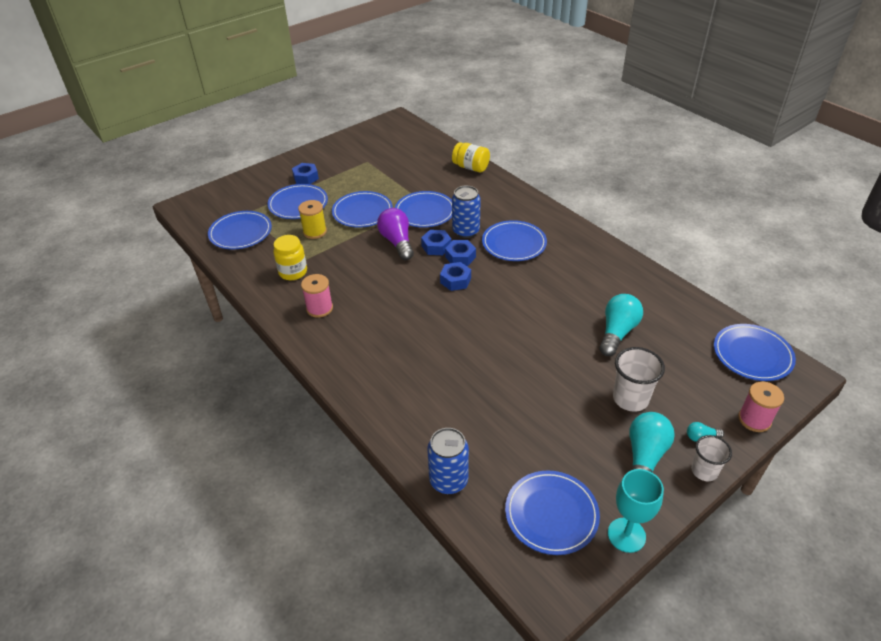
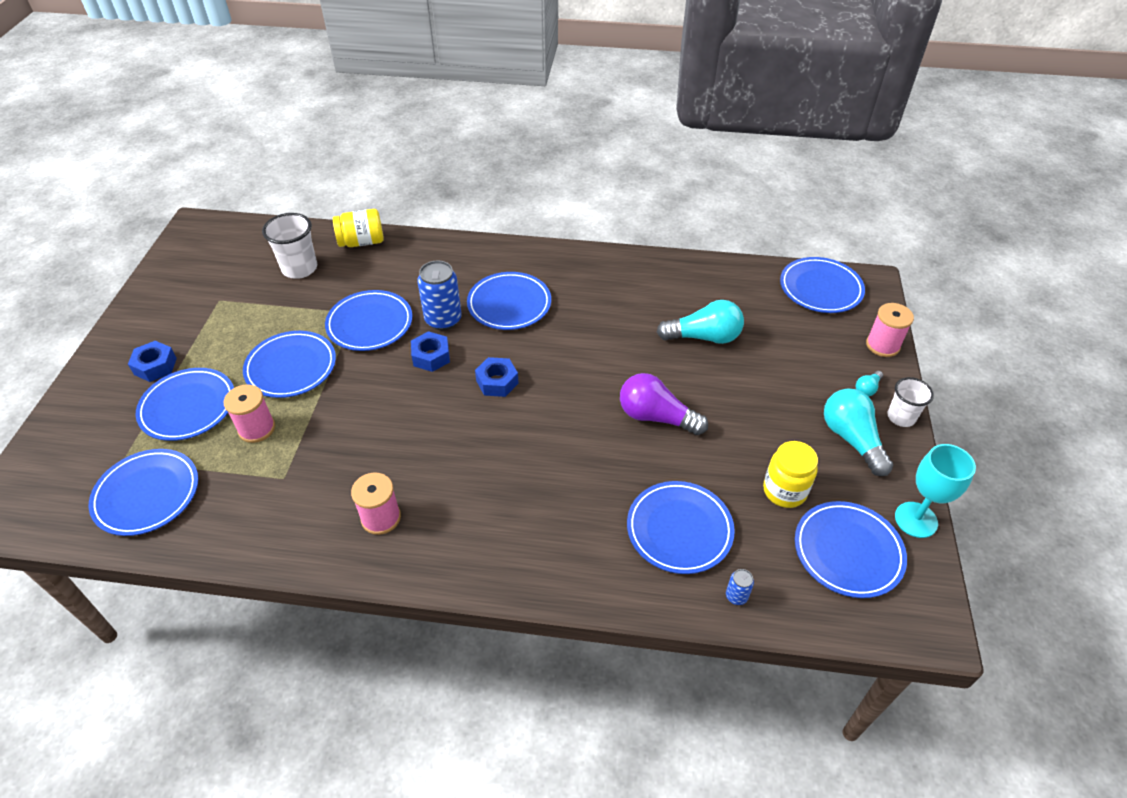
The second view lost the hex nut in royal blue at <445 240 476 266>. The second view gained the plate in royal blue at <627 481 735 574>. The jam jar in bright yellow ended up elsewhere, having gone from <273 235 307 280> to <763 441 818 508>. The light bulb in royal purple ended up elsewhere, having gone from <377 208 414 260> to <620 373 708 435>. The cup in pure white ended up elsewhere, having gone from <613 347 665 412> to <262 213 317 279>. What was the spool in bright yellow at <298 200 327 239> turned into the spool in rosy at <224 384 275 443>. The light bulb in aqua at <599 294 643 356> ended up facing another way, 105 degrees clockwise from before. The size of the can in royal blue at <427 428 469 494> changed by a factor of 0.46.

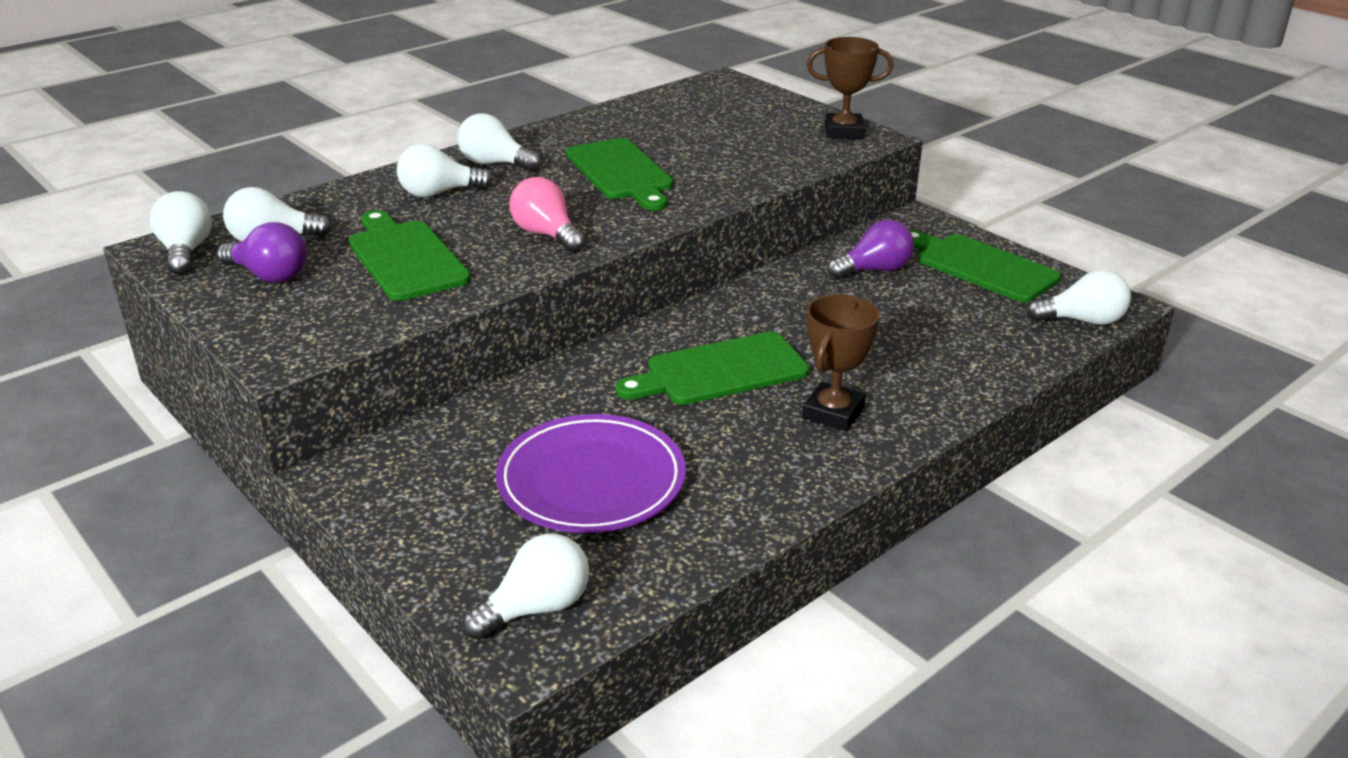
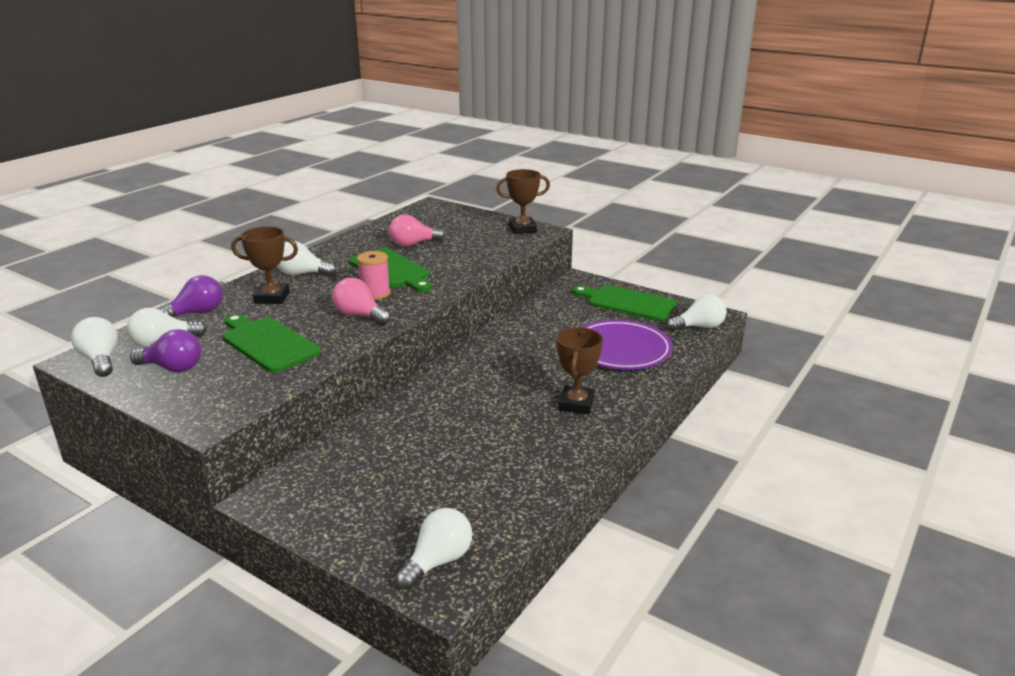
The second view lost the bread board in green at <615 332 809 405>. The second view gained the spool in rosy at <357 251 391 300>. The second view gained the light bulb in rosy at <389 215 445 246>. The plate in royal purple ended up elsewhere, having gone from <496 414 686 533> to <583 320 673 370>. The light bulb in royal purple ended up elsewhere, having gone from <827 220 914 279> to <158 275 223 317>. Where the light bulb in pure white stood at <397 144 493 197>, the trophy in dark brown came to stand at <231 226 298 304>.

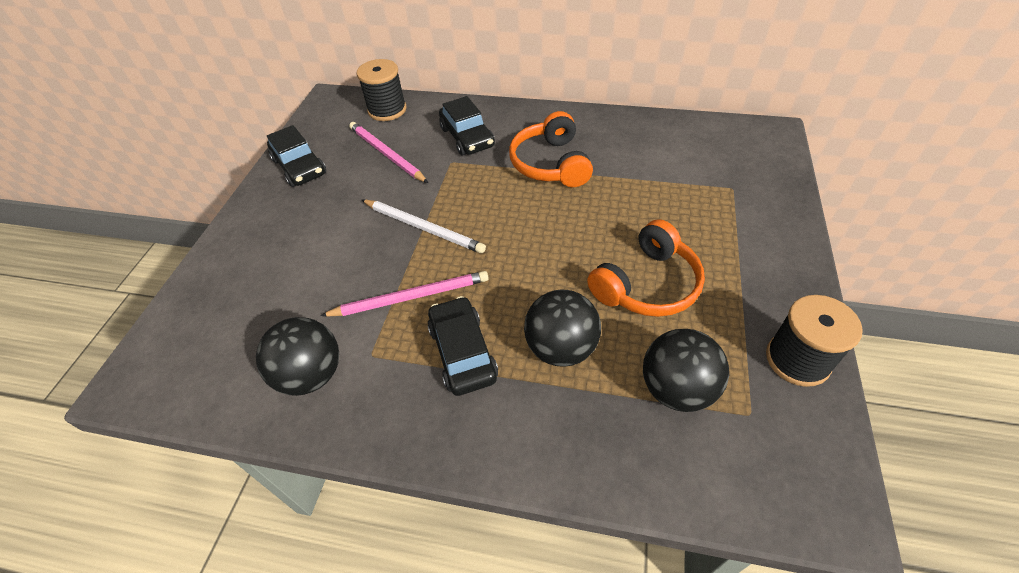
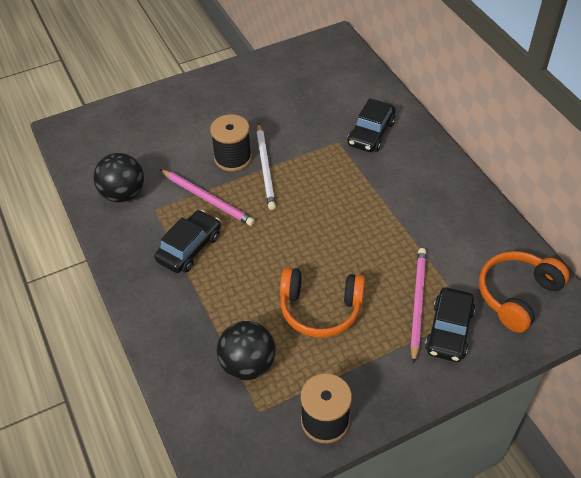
The second view lost the ball in black at <524 290 601 367>. The toy car in black ended up elsewhere, having gone from <267 125 326 187> to <425 288 475 362>. The wooden pencil in rosy ended up elsewhere, having gone from <349 122 428 183> to <410 248 426 364>. The spool in black ended up elsewhere, having gone from <357 59 407 121> to <210 114 252 172>. The headset in orange ended up elsewhere, having gone from <509 111 593 187> to <479 251 570 333>.

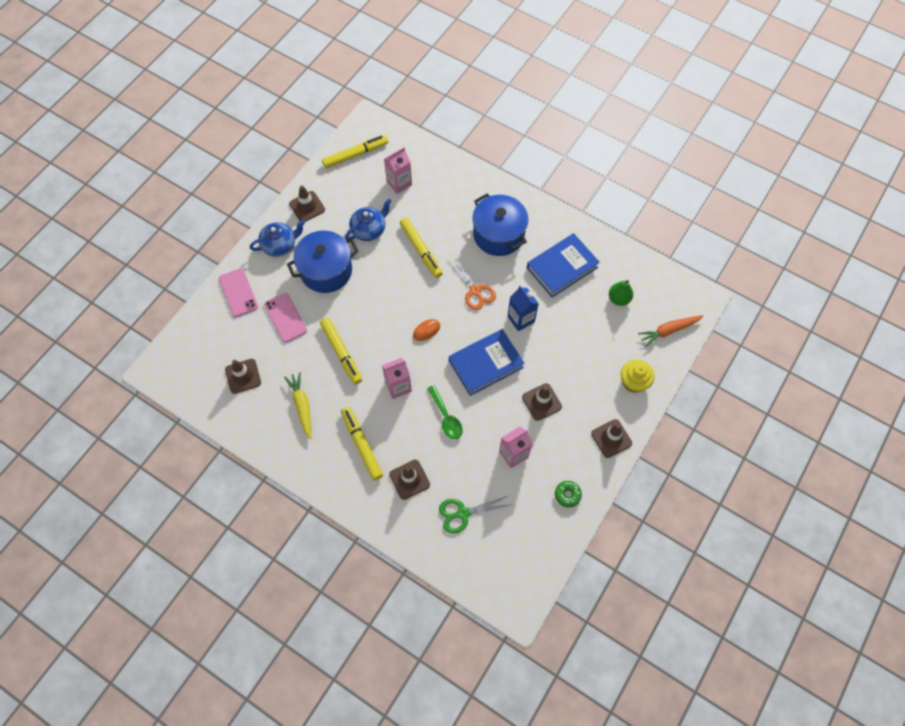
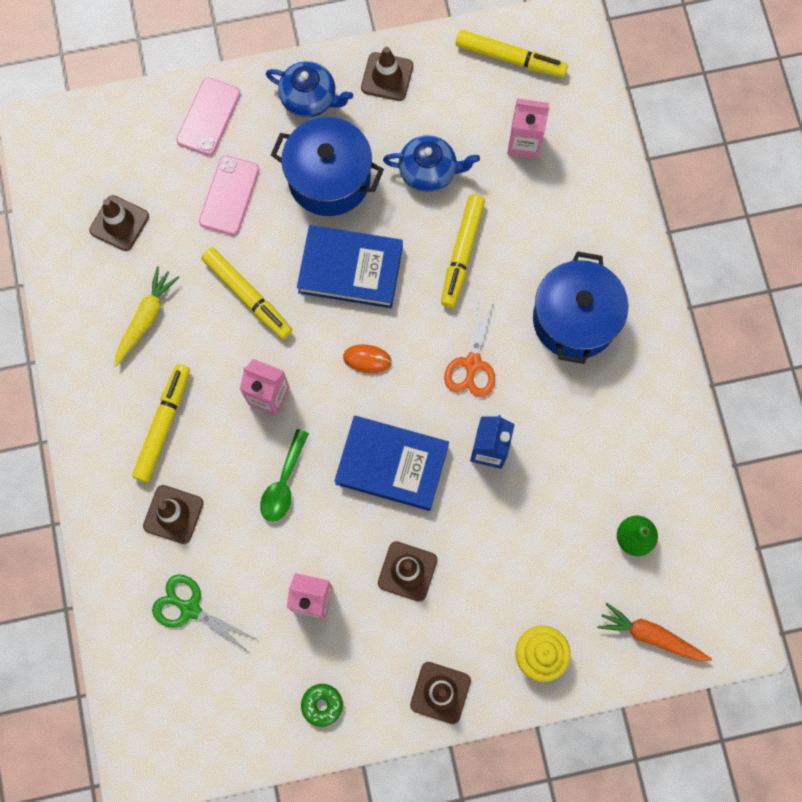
The hardcover in royal blue ended up elsewhere, having gone from <527 233 600 298> to <297 225 403 308>. The marker pen in bright yellow at <320 318 362 384> ended up facing another way, 60 degrees counterclockwise from before.

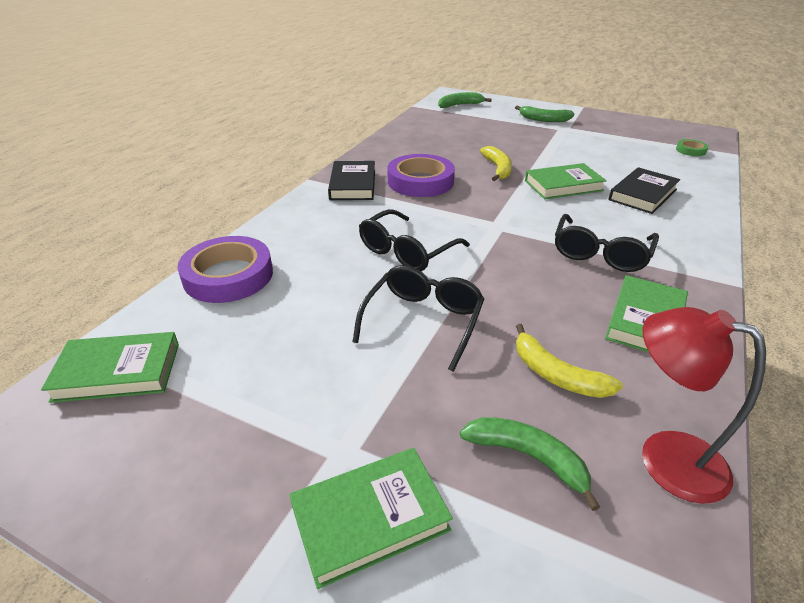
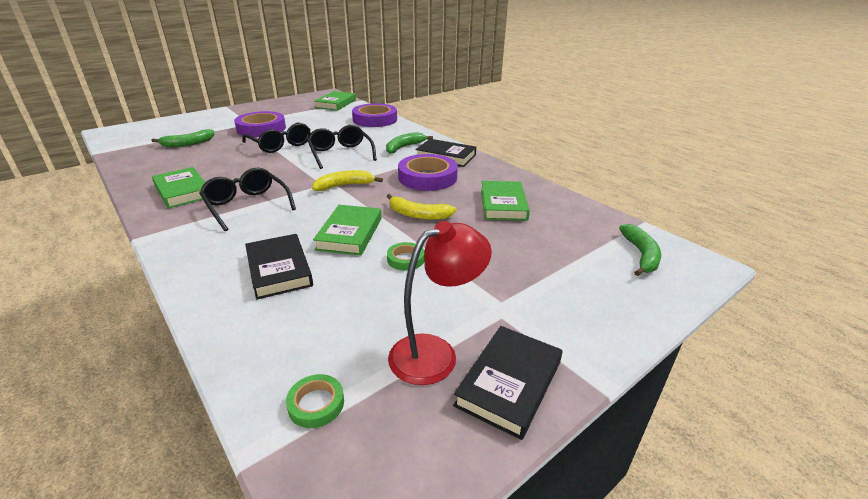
The second view gained the tape in royal purple at <234 111 286 137>. The second view gained the tape in green at <387 242 425 271>. The second view gained the hardcover in black at <453 326 563 440>. The hardcover in green ended up elsewhere, having gone from <289 448 453 589> to <481 181 530 221>. The toy banana in green ended up elsewhere, having gone from <515 106 574 122> to <386 132 433 154>. The toy banana in bright yellow ended up elsewhere, having gone from <516 324 623 398> to <312 170 383 191>. The reading lamp in crimson ended up elsewhere, having gone from <642 307 766 504> to <388 221 492 385>.

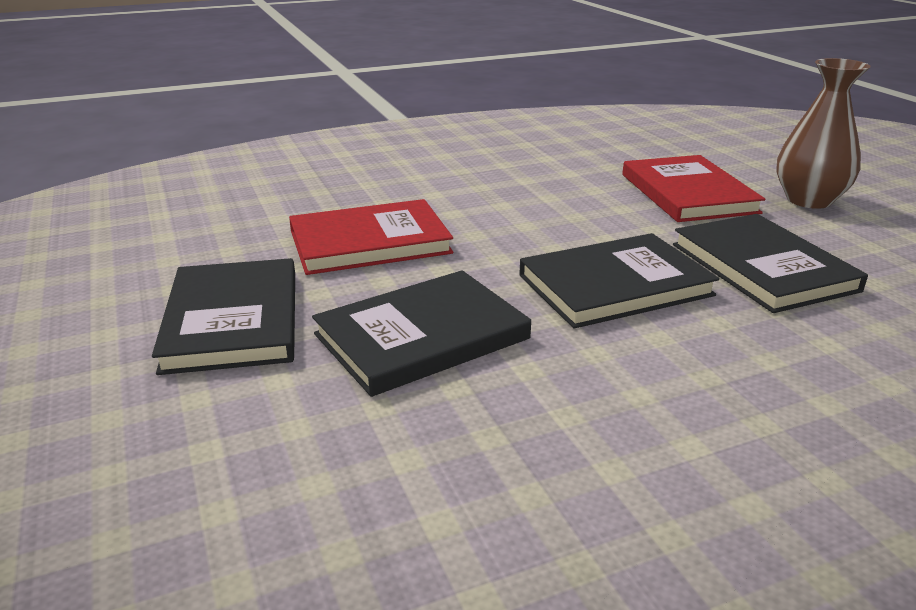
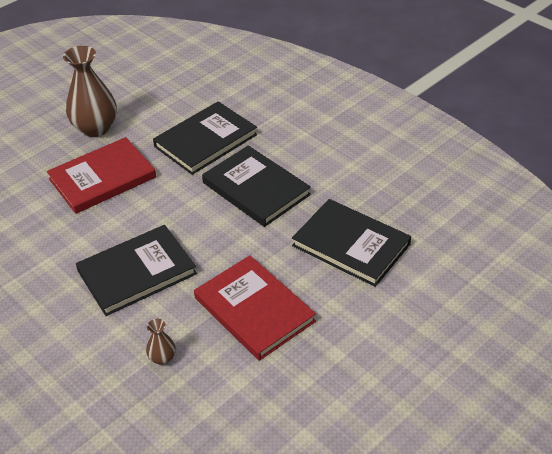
The second view gained the tall vase in dark brown at <146 319 176 365>. The hardcover in black ended up elsewhere, having gone from <152 258 295 375> to <76 225 197 316>.

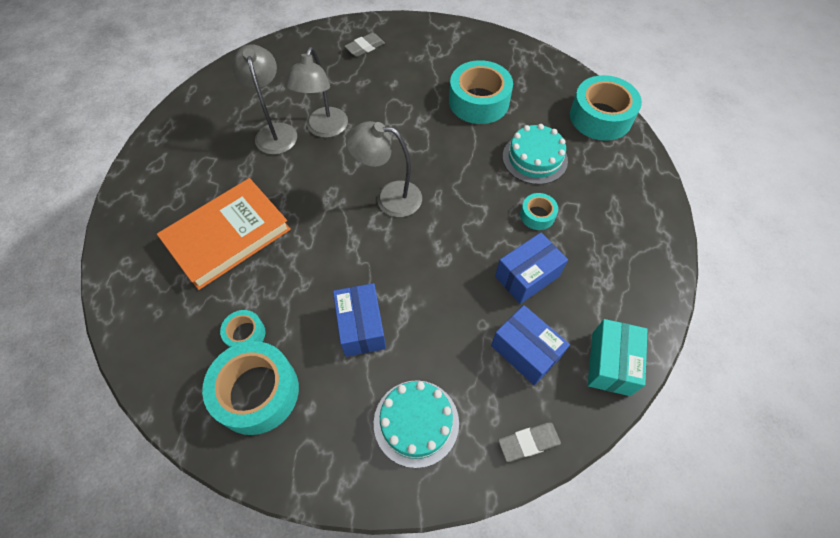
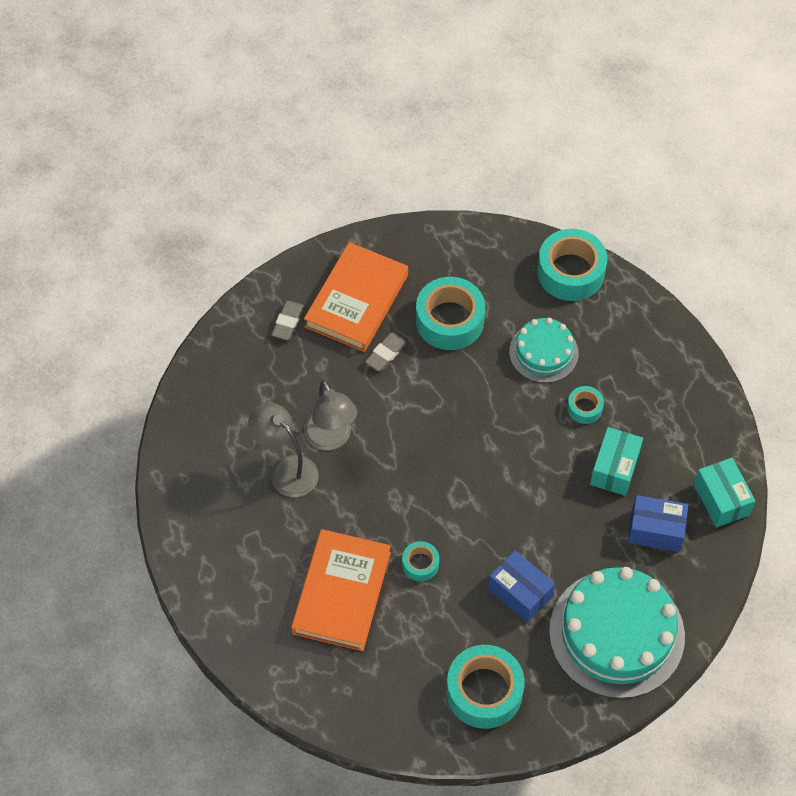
The second view lost the reading lamp in grey at <346 121 422 217>. The second view gained the hardcover in orange at <304 242 408 352>. The tape in aqua ended up elsewhere, having gone from <220 310 265 348> to <402 541 439 581>. The pencil eraser in grey ended up elsewhere, having gone from <498 423 561 462> to <365 333 407 371>. What was the parcel in royal blue at <495 233 568 304> turned into the parcel in aqua at <590 427 643 496>. The size of the gateau in aqua at <374 380 459 468> changed by a factor of 1.80.

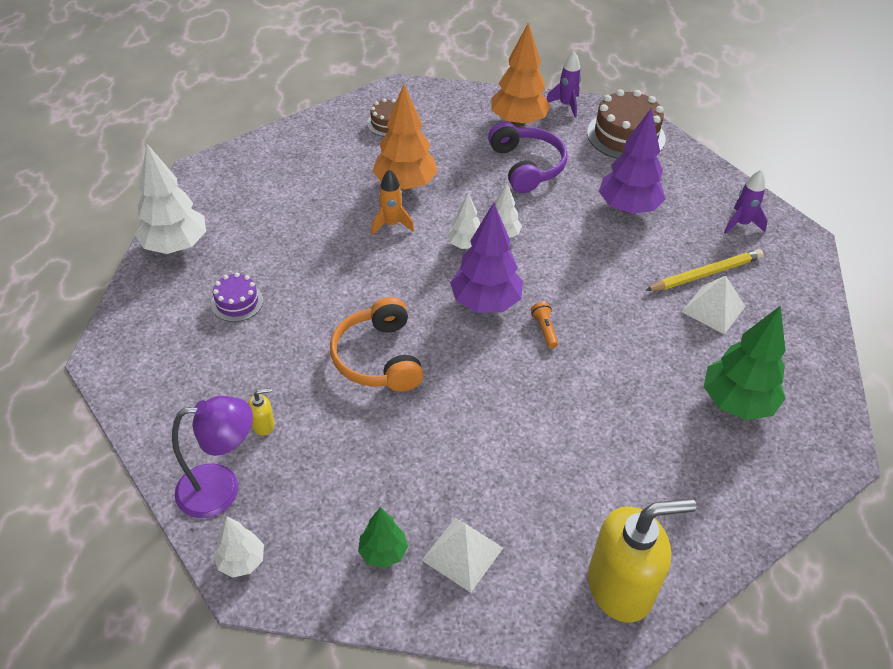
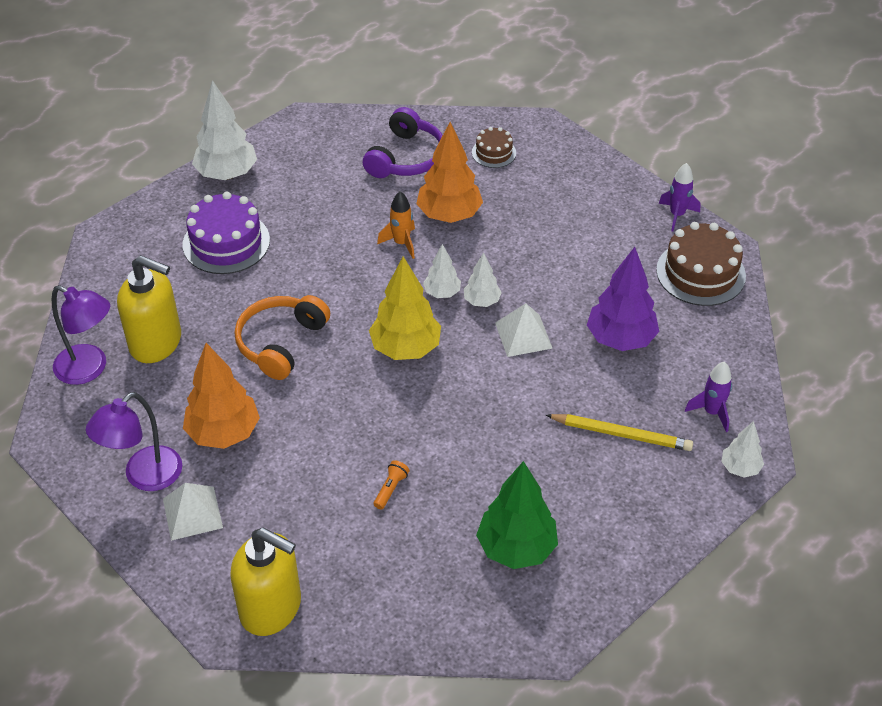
The tree in pure white ended up elsewhere, having gone from <213 516 264 578> to <721 421 764 478>. The headset in royal purple ended up elsewhere, having gone from <488 122 567 193> to <363 107 443 178>. The tree in orange ended up elsewhere, having gone from <491 23 551 126> to <183 343 260 449>. The torch in orange ended up elsewhere, having gone from <531 302 558 348> to <374 460 409 509>. The solid pyramid in pure white ended up elsewhere, having gone from <682 276 746 335> to <495 303 553 357>. Where the tree in green stood at <358 507 408 568>, the reading lamp in royal purple came to stand at <86 392 182 491>. What was the tree in royal purple at <450 202 523 313> turned into the tree in bright yellow at <369 256 441 360>. The size of the gateau in royal purple at <211 273 263 322> changed by a factor of 1.83. The size of the soap pump in bright yellow at <248 388 275 436> changed by a factor of 2.49.

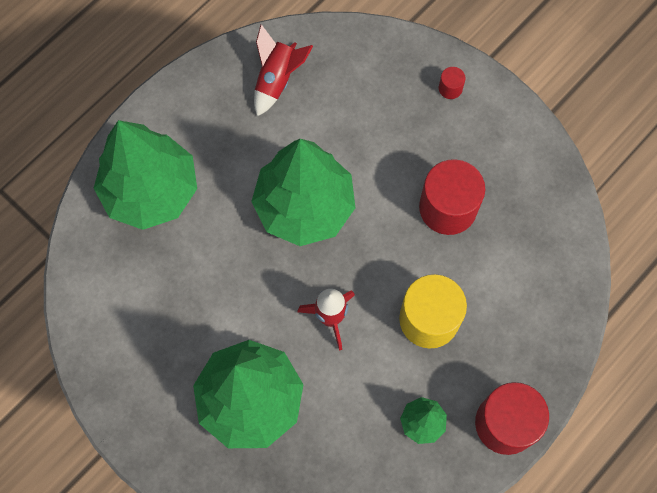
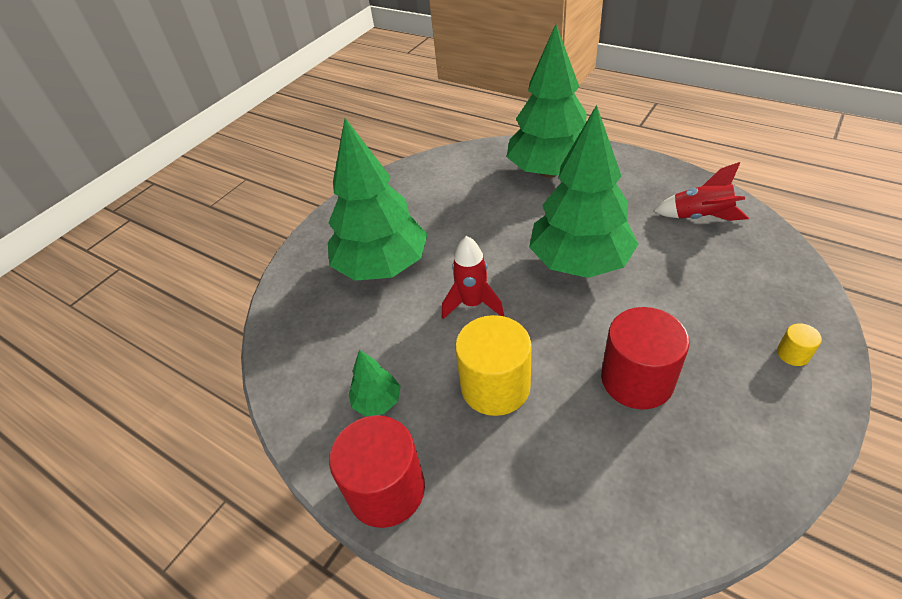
What was the solid cylinder in crimson at <439 67 466 99> turned into the solid cylinder in bright yellow at <777 323 822 366>.

